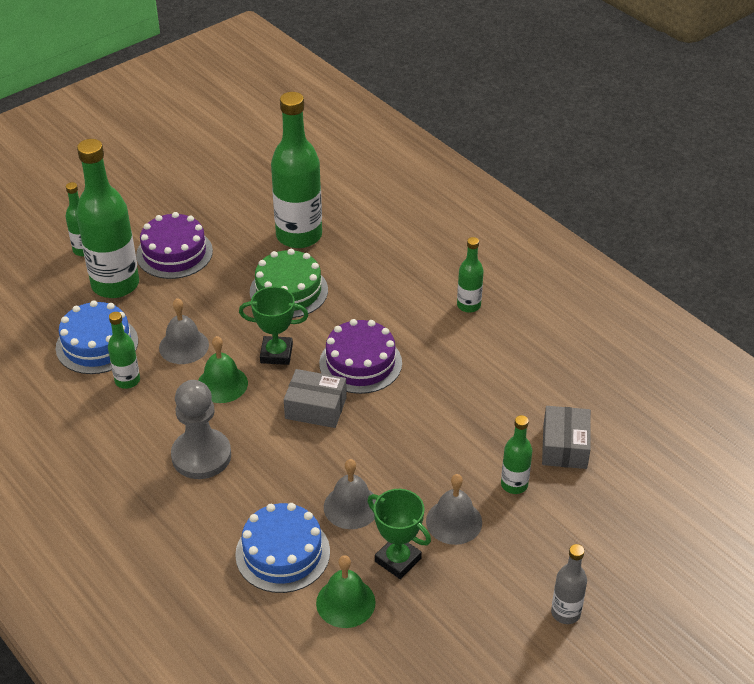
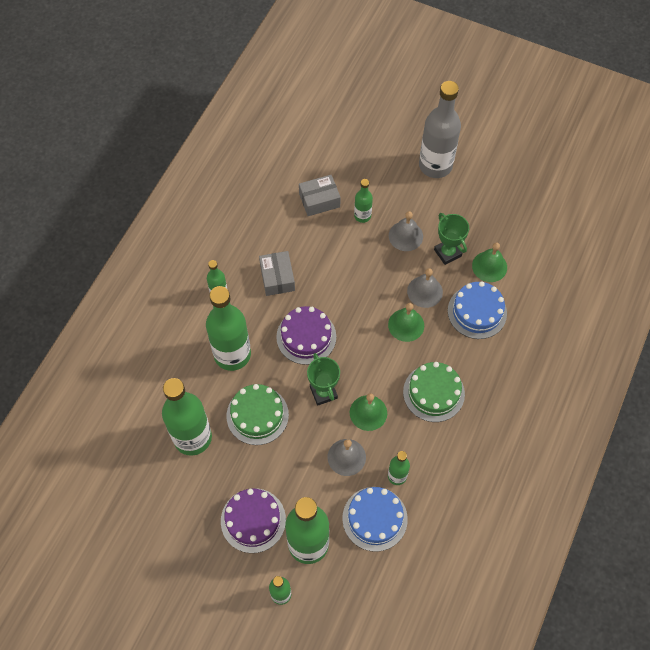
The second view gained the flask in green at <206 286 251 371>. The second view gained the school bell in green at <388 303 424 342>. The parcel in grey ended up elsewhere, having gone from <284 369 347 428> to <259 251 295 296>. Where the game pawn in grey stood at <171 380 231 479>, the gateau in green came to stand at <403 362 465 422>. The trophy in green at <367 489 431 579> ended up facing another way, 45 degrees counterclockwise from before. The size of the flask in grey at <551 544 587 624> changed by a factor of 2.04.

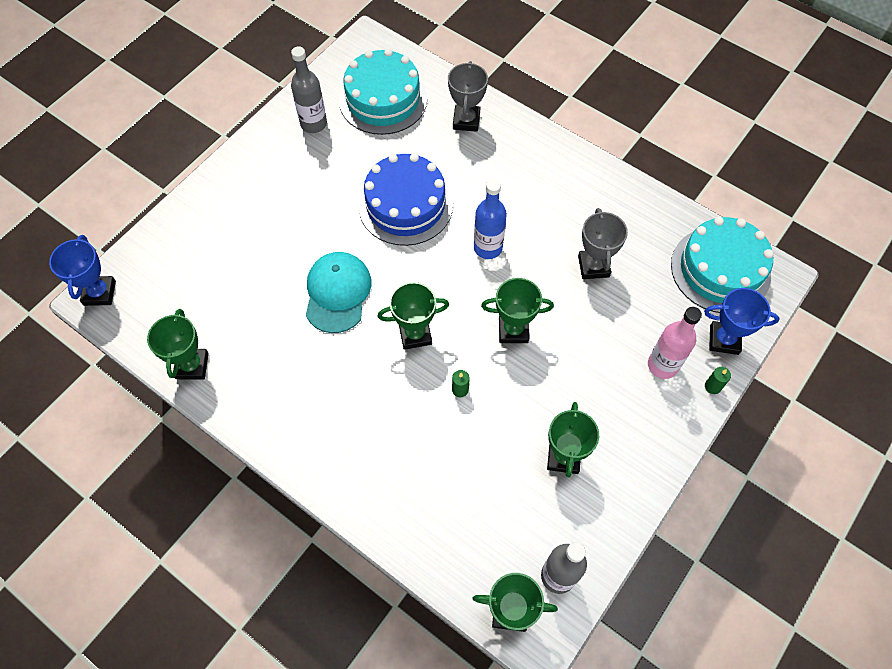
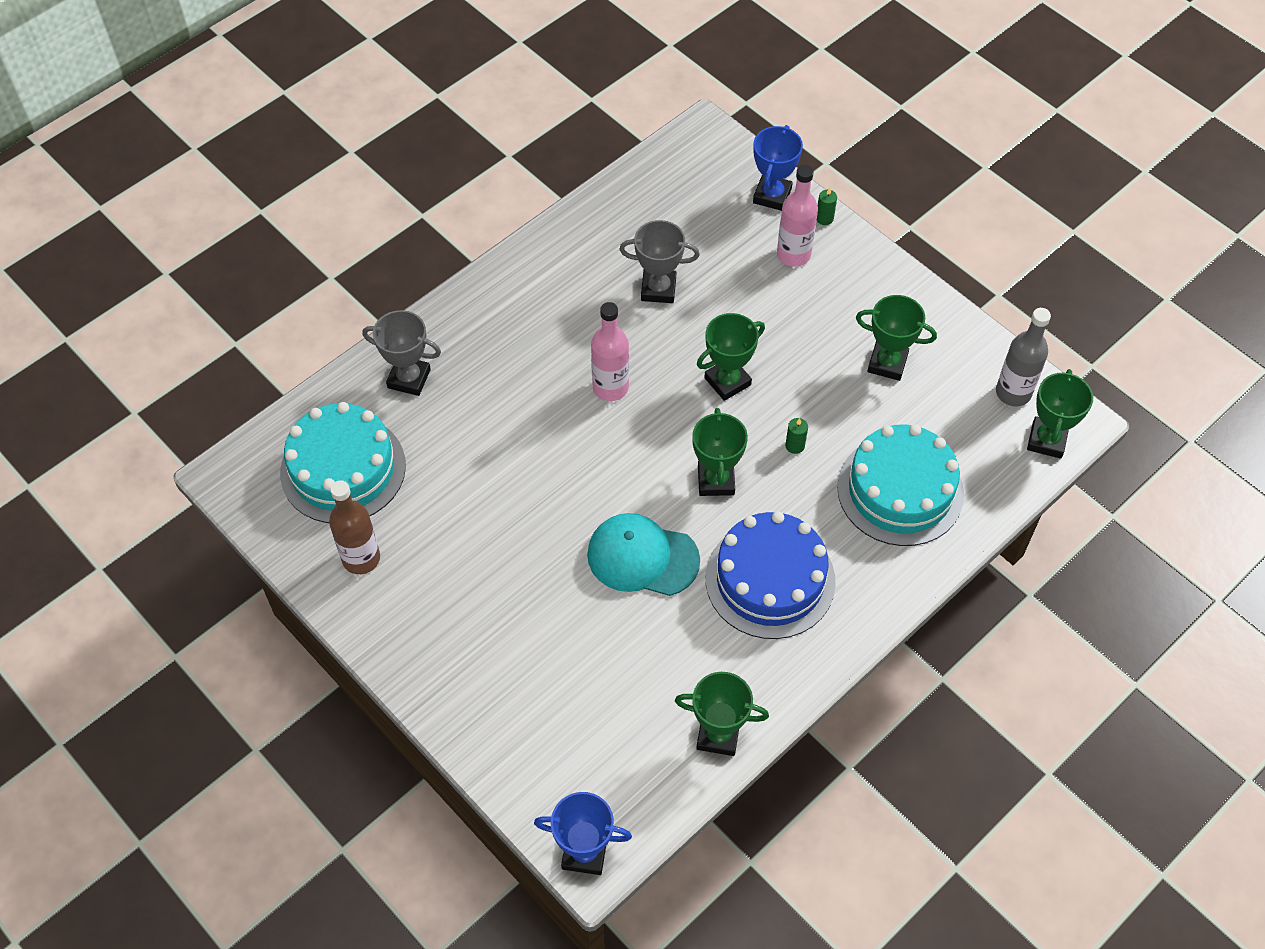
The gateau in royal blue ended up elsewhere, having gone from <358 153 453 246> to <705 511 836 639>. The gateau in aqua ended up elsewhere, having gone from <671 217 774 313> to <837 424 964 546>. What was the flask in grey at <291 46 327 133> turned into the flask in dark brown at <329 480 380 574>. What was the flask in royal blue at <474 179 507 259> turned into the flask in rosy at <591 302 629 401>. The trophy in green at <481 278 554 343> ended up facing another way, 45 degrees clockwise from before.

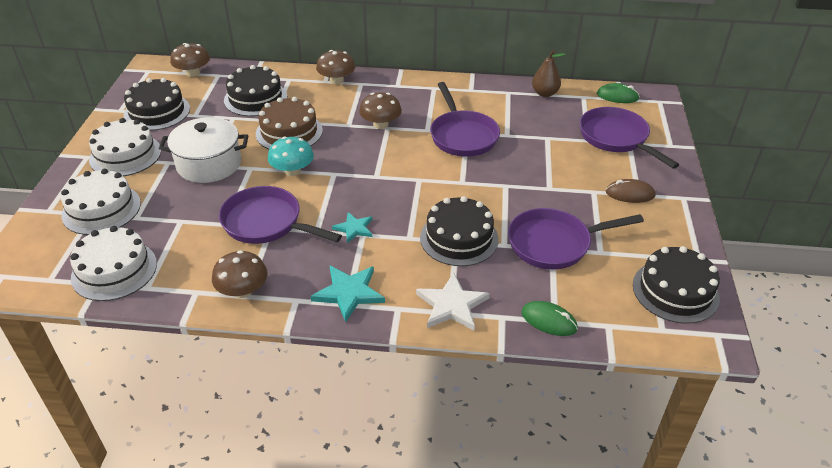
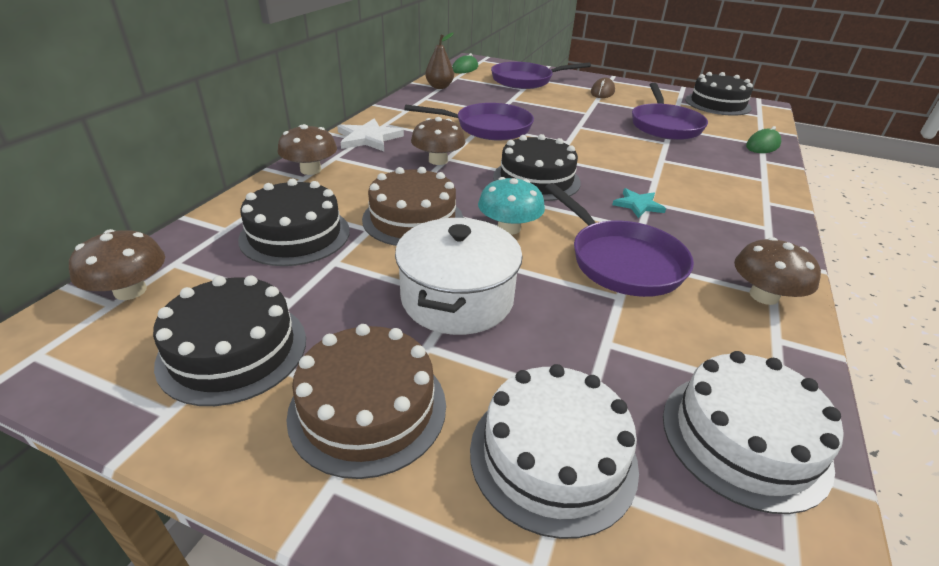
The second view lost the five-pointed star in aqua at <311 266 385 322>. The five-pointed star in pure white ended up elsewhere, having gone from <416 273 490 331> to <337 118 404 151>. The gateau in black ended up elsewhere, having gone from <420 196 498 266> to <493 134 581 201>. What was the gateau in pure white at <89 118 161 176> turned into the gateau in dark brown at <287 324 446 479>. The frying pan in royal purple at <219 186 342 244> ended up facing another way, 75 degrees counterclockwise from before.

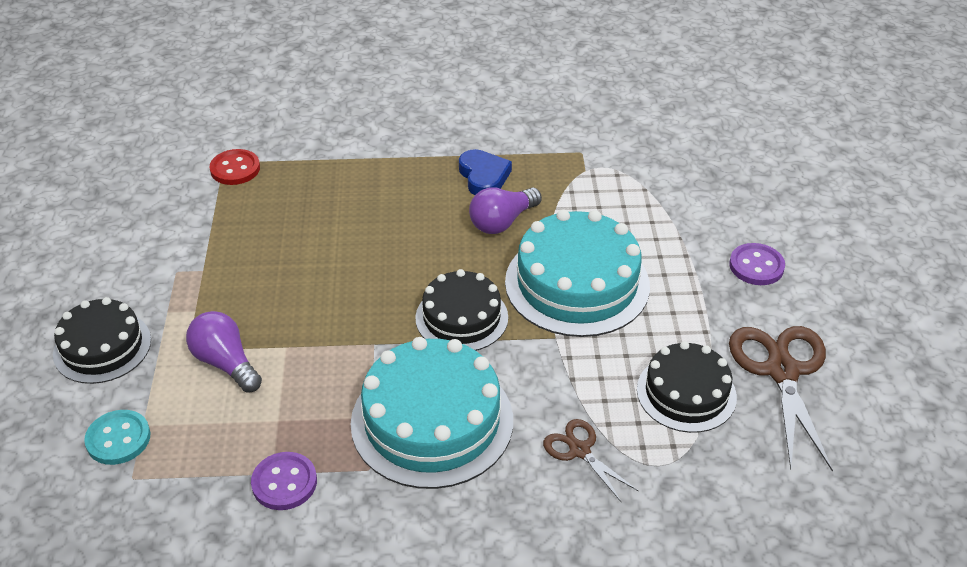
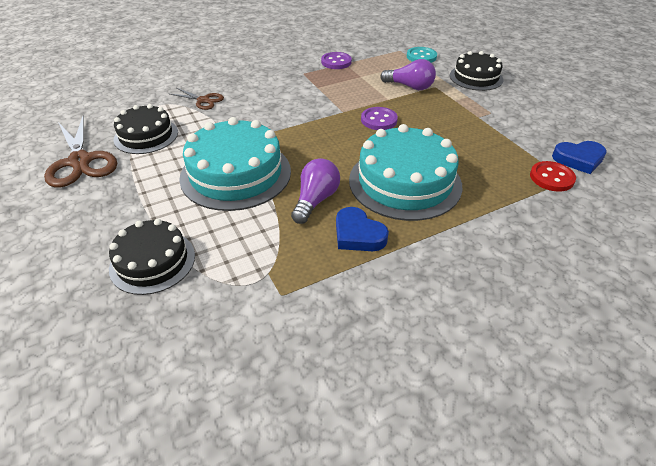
The second view gained the love heart in royal blue at <552 141 607 174>. The gateau in aqua ended up elsewhere, having gone from <351 337 513 489> to <349 124 462 221>. The gateau in black ended up elsewhere, having gone from <415 269 508 351> to <109 219 195 295>. The button in royal purple ended up elsewhere, having gone from <729 243 785 285> to <361 107 398 130>.

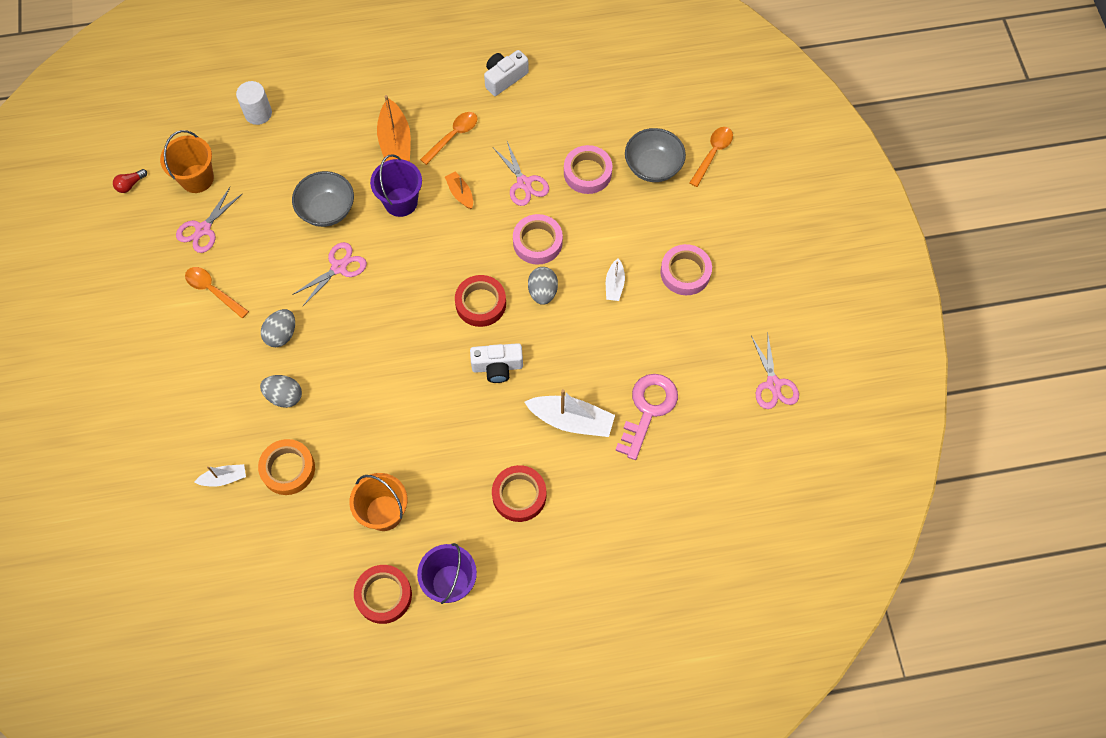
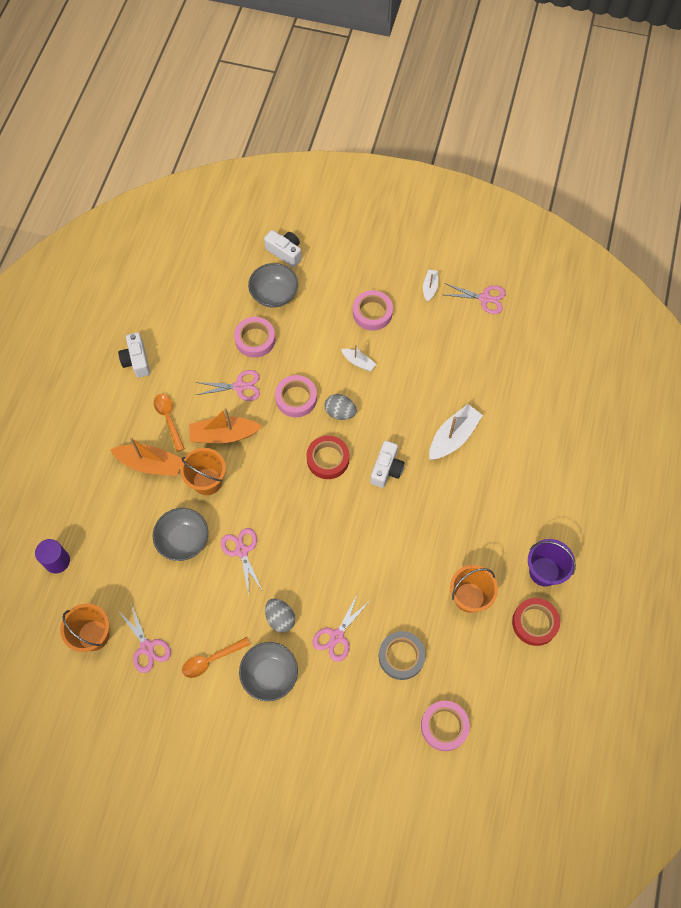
The second view lost the light bulb in crimson at <113 169 147 193>. The second view lost the tape in crimson at <492 465 546 522>. The second view lost the key in rosy at <615 374 678 460>. The second view gained the bowl in grey at <239 642 298 701>. The second view gained the tape in rosy at <421 701 470 751>. The sailboat in pure white ended up elsewhere, having gone from <195 464 246 487> to <423 270 438 302>. Where the egg in grey stood at <260 375 302 408>, the pair of scissors in rosy came to stand at <313 593 370 662>. Where the tablespoon in orange stood at <689 127 733 187>, the camera in pure white came to stand at <264 230 302 267>. What was the solid cylinder in pure white at <236 81 272 125> turned into the solid cylinder in royal purple at <35 539 70 573>. What was the tape in orange at <258 439 315 495> turned into the tape in grey at <379 631 426 680>. What was the pail in royal purple at <370 154 422 217> turned into the pail in orange at <180 448 226 495>. The size of the sailboat in orange at <445 171 473 209> changed by a factor of 1.82.

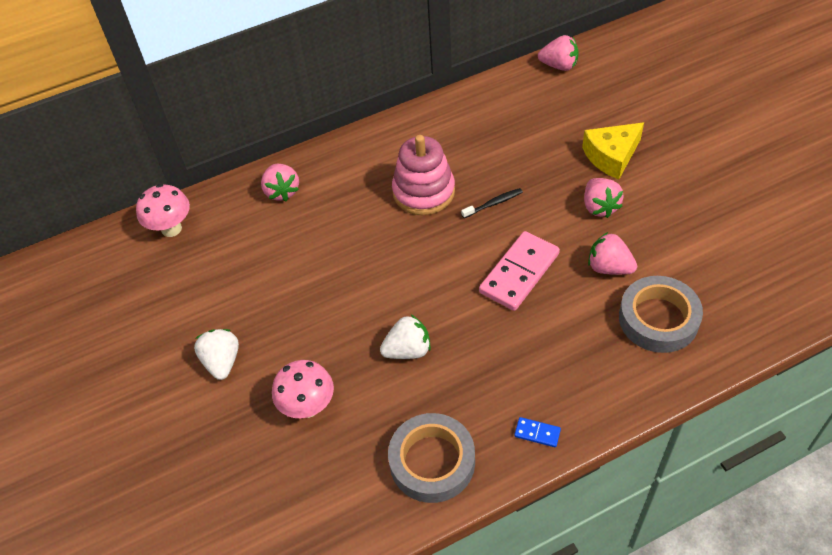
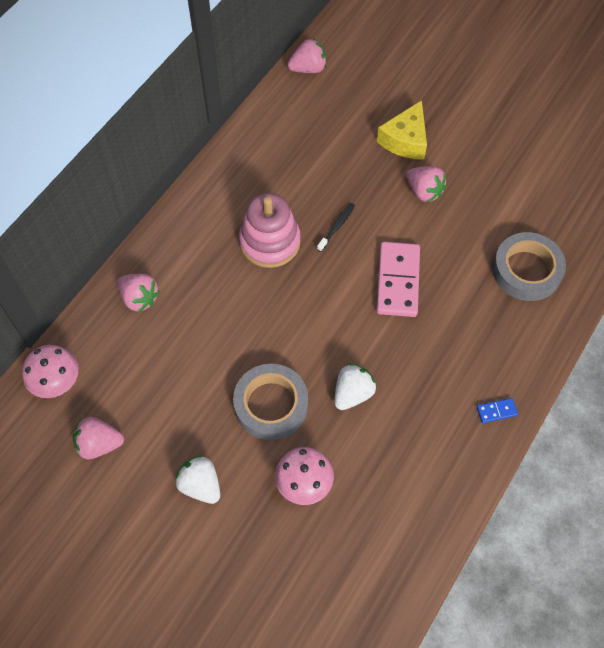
The tape in grey ended up elsewhere, having gone from <388 413 475 503> to <233 364 308 440>. The berry in rosy ended up elsewhere, having gone from <588 232 637 275> to <73 417 124 459>.

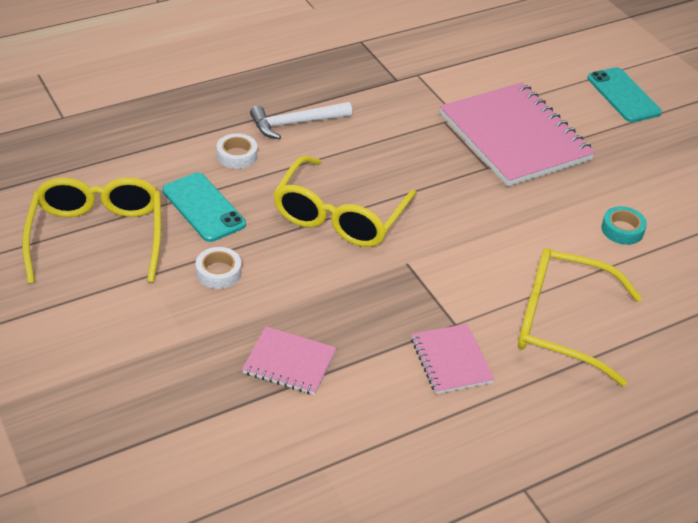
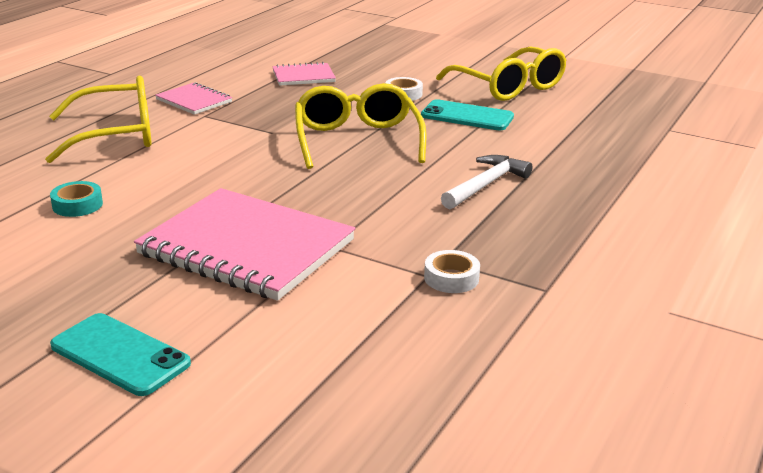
The tape in pure white ended up elsewhere, having gone from <217 133 257 169> to <424 250 480 293>.

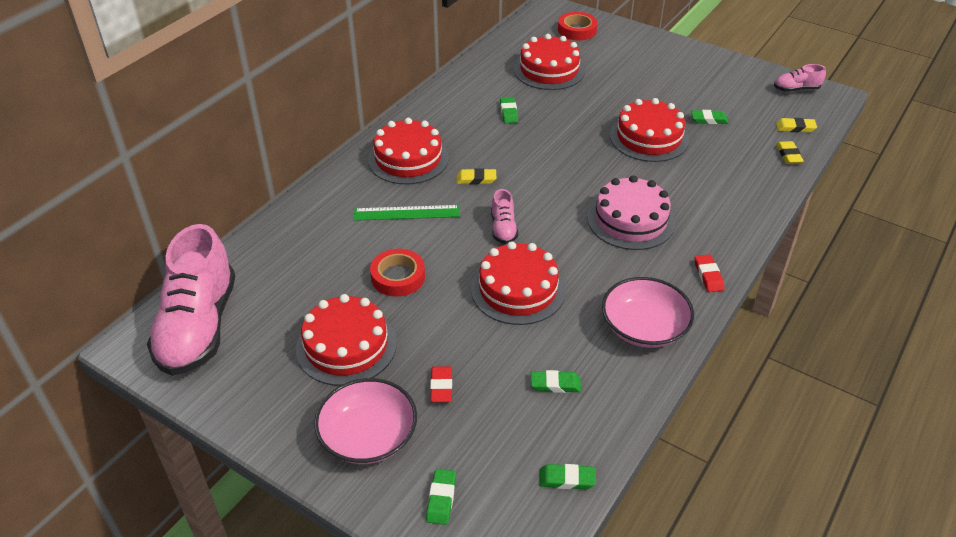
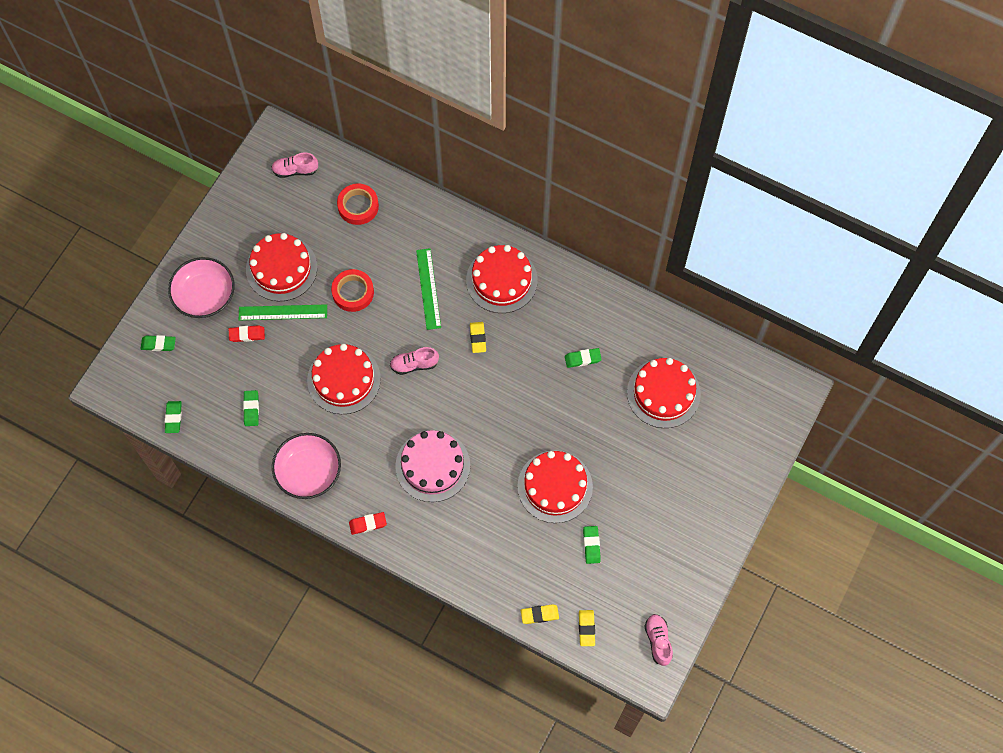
The second view gained the measuring stick in green at <239 304 327 320>. The tape in crimson ended up elsewhere, having gone from <558 12 598 40> to <337 184 379 225>. The size of the sneaker in rosy at <147 224 235 376> changed by a factor of 0.43.

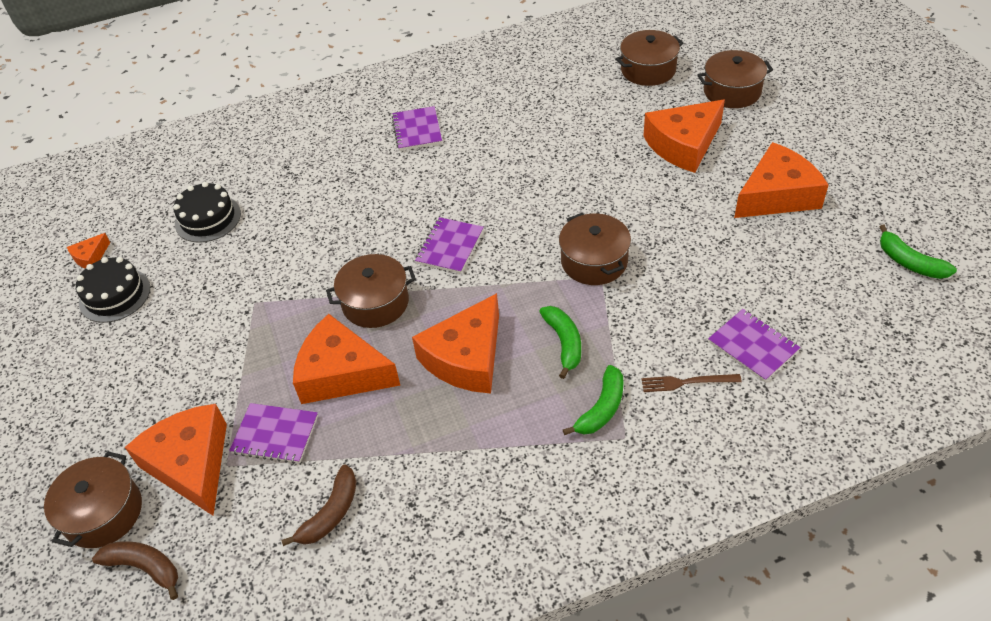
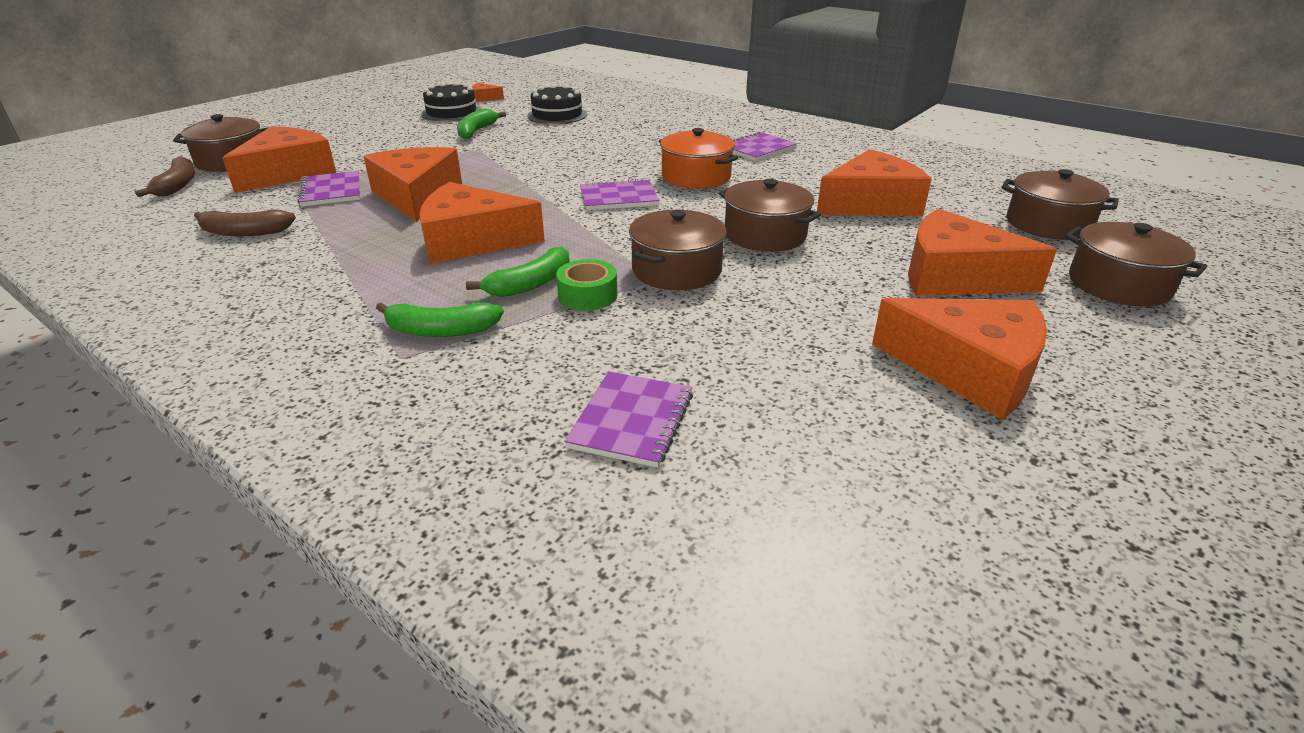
The second view lost the table fork in dark brown at <642 374 742 392>. The second view gained the tape in green at <556 259 617 310>. The second view gained the pot in orange at <659 128 738 189>. The second view gained the cheese wedge in orange at <817 149 932 216>. The pot in dark brown ended up elsewhere, having gone from <326 254 416 328> to <719 179 821 252>. The toy banana in green ended up elsewhere, having gone from <879 225 957 279> to <457 109 506 139>.

